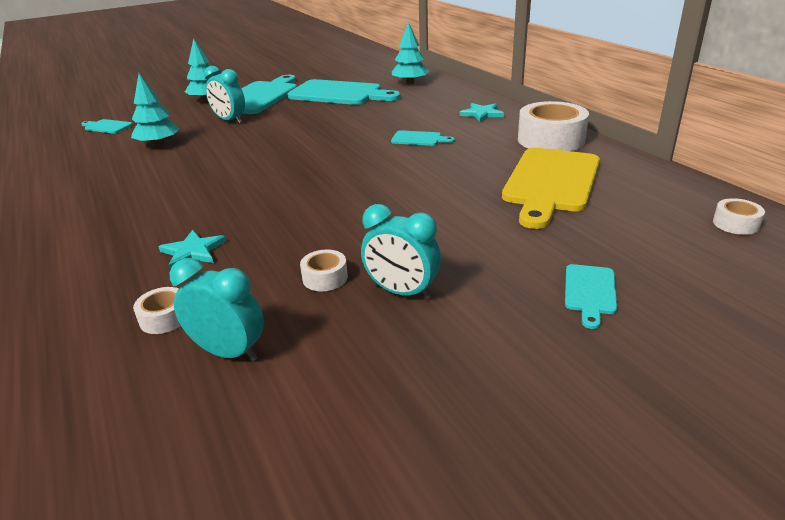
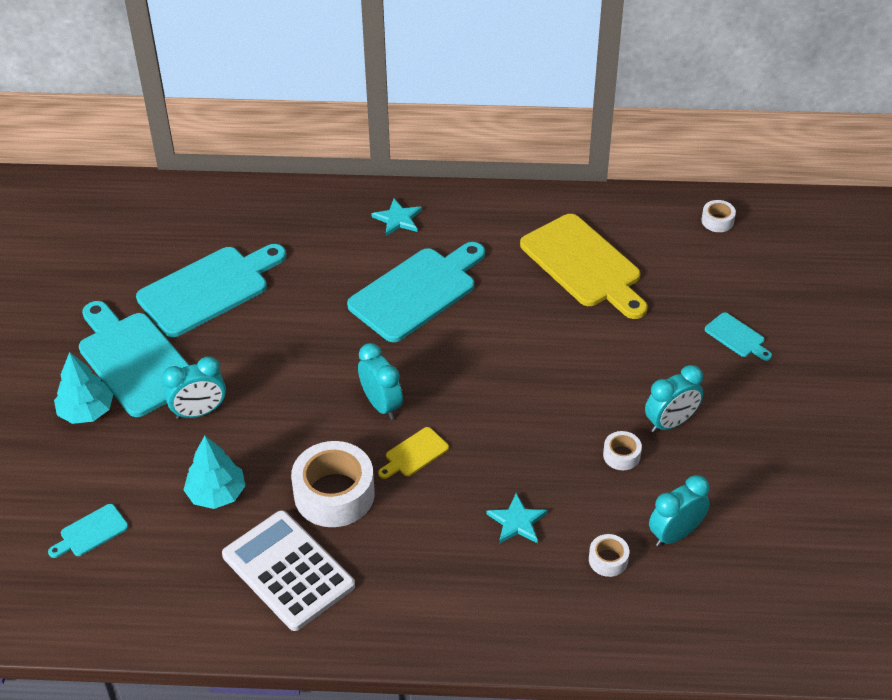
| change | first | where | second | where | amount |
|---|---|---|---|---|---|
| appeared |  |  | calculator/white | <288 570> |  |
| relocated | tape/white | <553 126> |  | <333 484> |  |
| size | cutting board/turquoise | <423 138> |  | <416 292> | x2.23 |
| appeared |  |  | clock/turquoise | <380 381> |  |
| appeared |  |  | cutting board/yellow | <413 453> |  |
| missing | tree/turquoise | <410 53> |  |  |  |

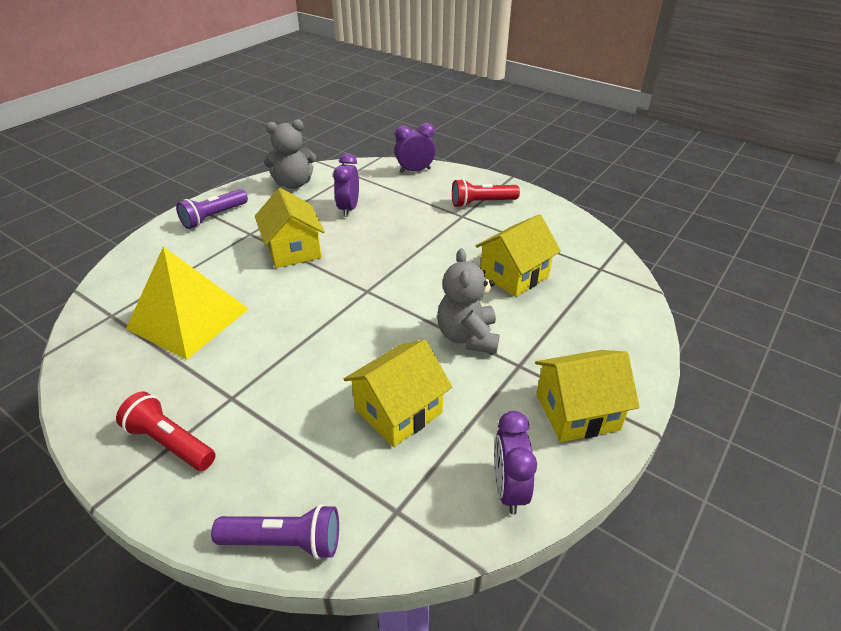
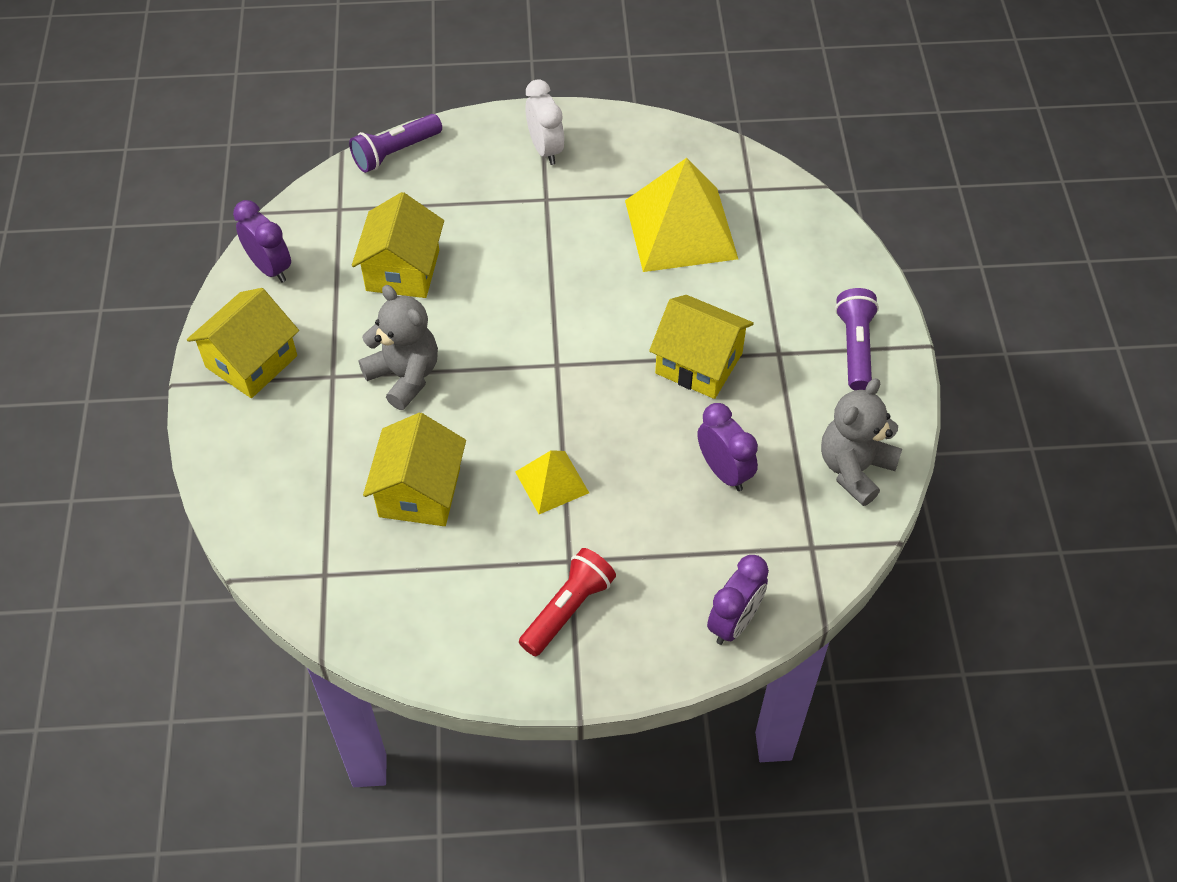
| change | first | where | second | where | amount |
|---|---|---|---|---|---|
| appeared |  |  | pyramid/yellow | <552 482> |  |
| exchanged | flashlight/red | <166 431> | clock/white | <544 122> |  |

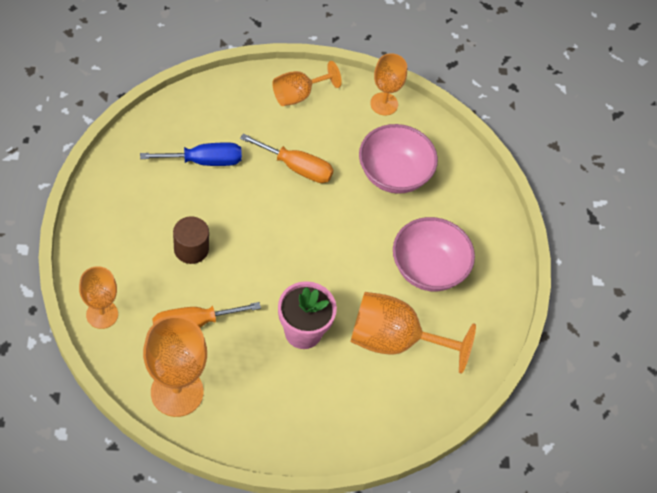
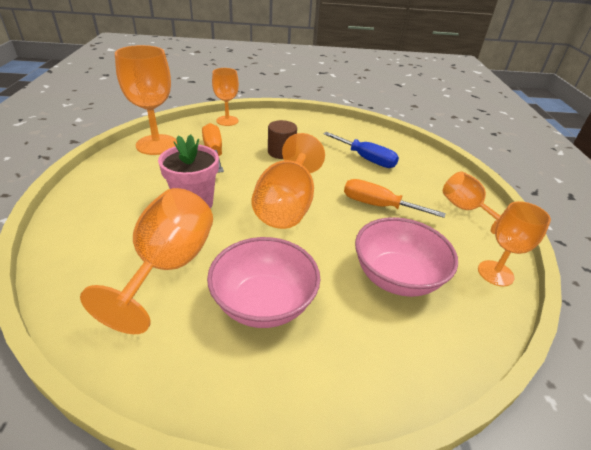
| change | first | where | second | where | amount |
|---|---|---|---|---|---|
| appeared |  |  | goblet/orange | <288 181> |  |
| spun | screwdriver/blue | <191 154> |  | <361 150> | 45 degrees counterclockwise |
| spun | screwdriver/orange | <286 158> |  | <395 198> | 90 degrees clockwise |

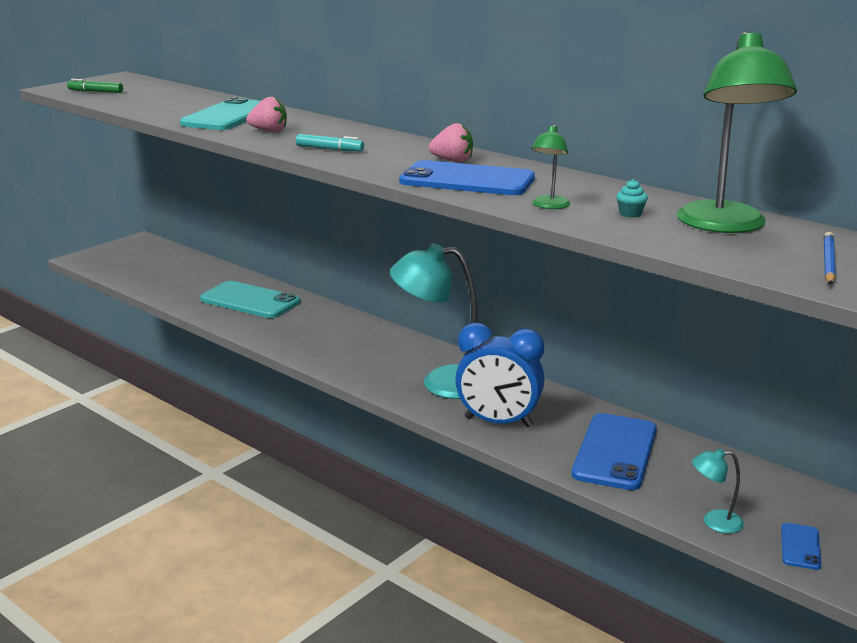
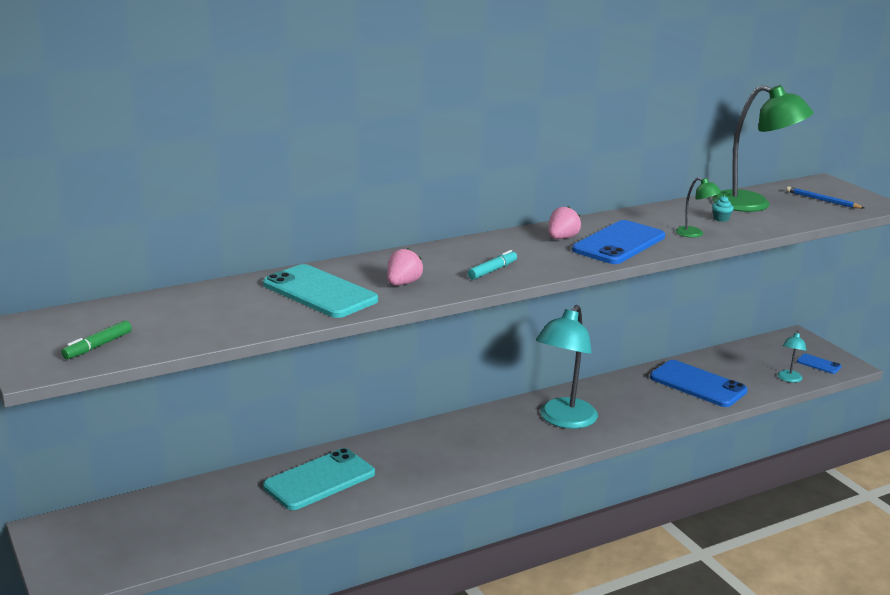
| change | first | where | second | where | amount |
|---|---|---|---|---|---|
| missing | clock/blue | <499 375> |  |  |  |

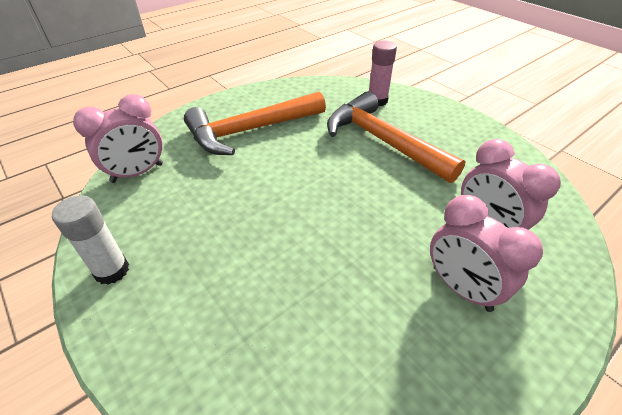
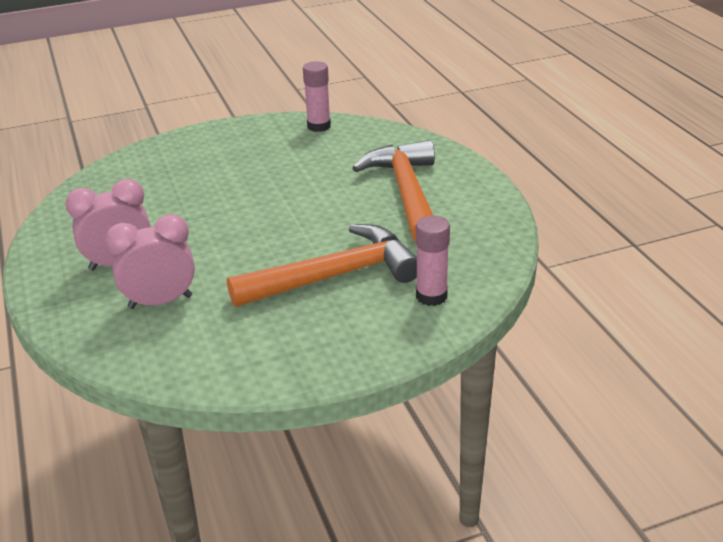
| change | first | where | second | where | amount |
|---|---|---|---|---|---|
| appeared |  |  | glue stick/pink | <317 96> |  |
| missing | glue stick/white | <90 240> |  |  |  |
| missing | clock/pink | <118 138> |  |  |  |

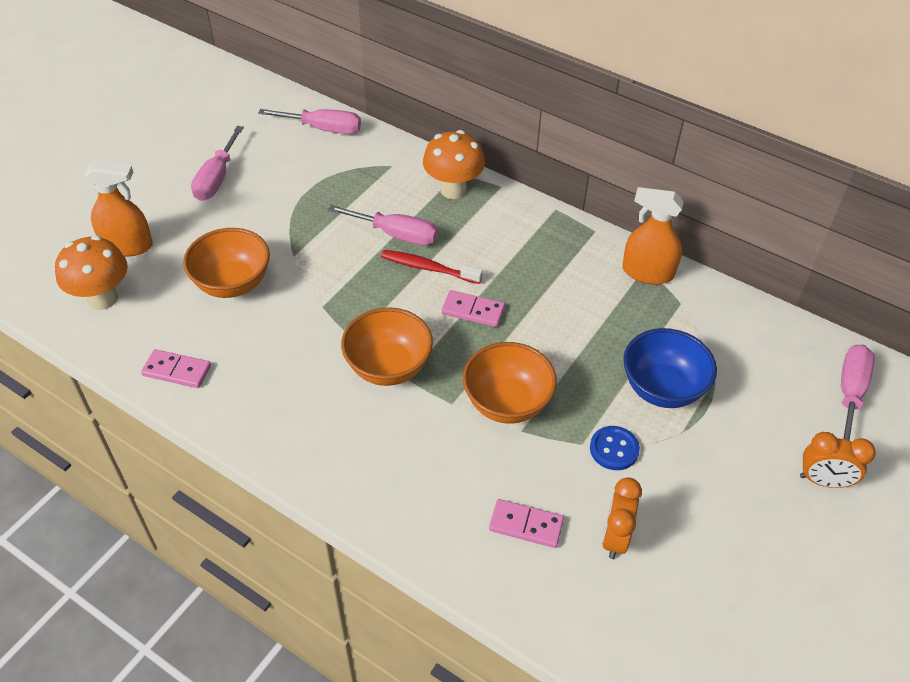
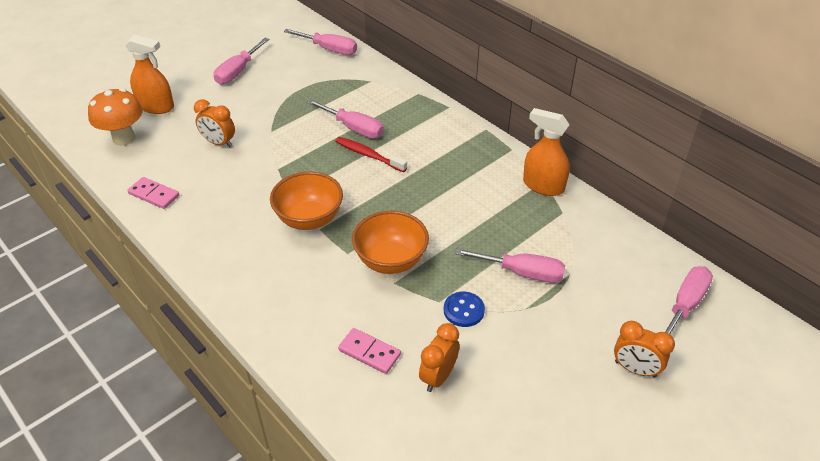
| change | first | where | second | where | amount |
|---|---|---|---|---|---|
| exchanged | bowl/orange | <226 263> | clock/orange | <214 123> |  |
| exchanged | bowl/blue | <670 368> | screwdriver/pink | <510 265> |  |
| missing | mushroom/orange | <454 164> |  |  |  |
| missing | domino/pink | <473 308> |  |  |  |

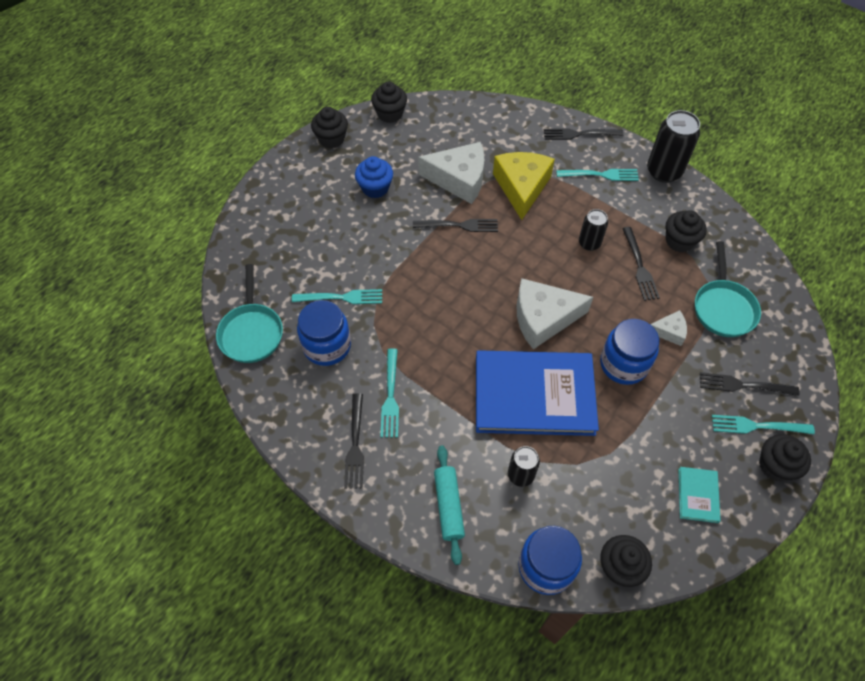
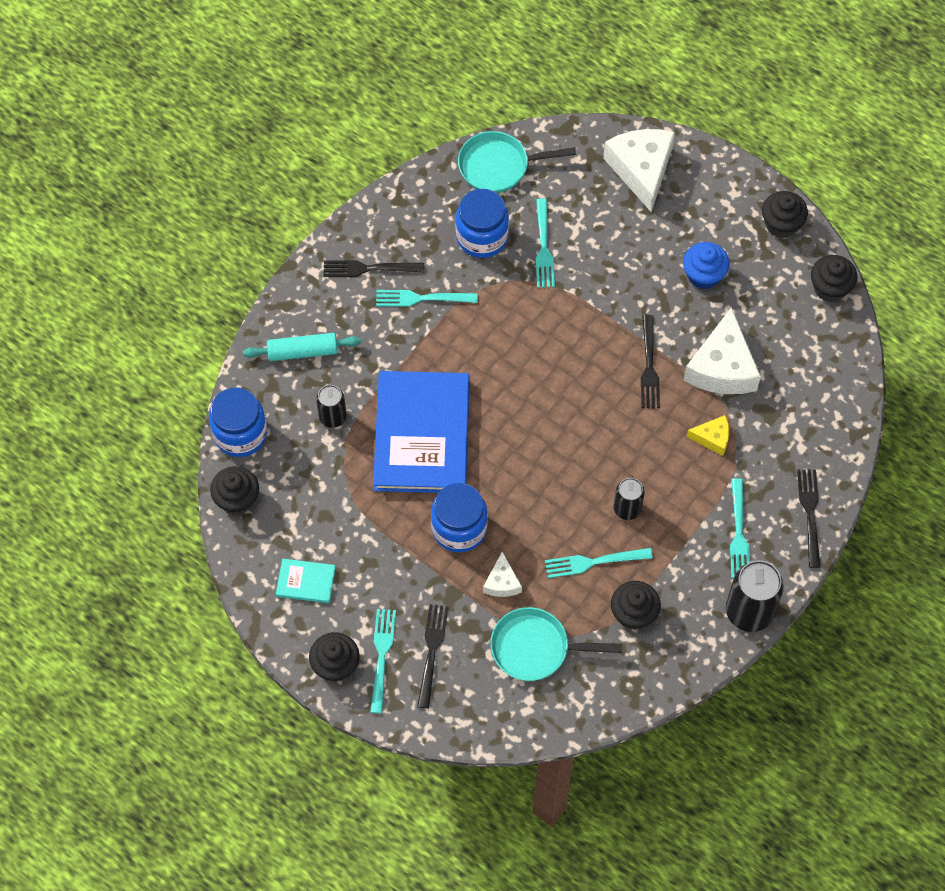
| change | first | where | second | where | amount |
|---|---|---|---|---|---|
| colour | fork/black | <641 264> | fork/turquoise | <599 563> |  |
| relocated | cheese/white | <554 313> |  | <639 170> |  |
| size | cheese/yellow | <524 186> |  | <708 435> | x0.50 |

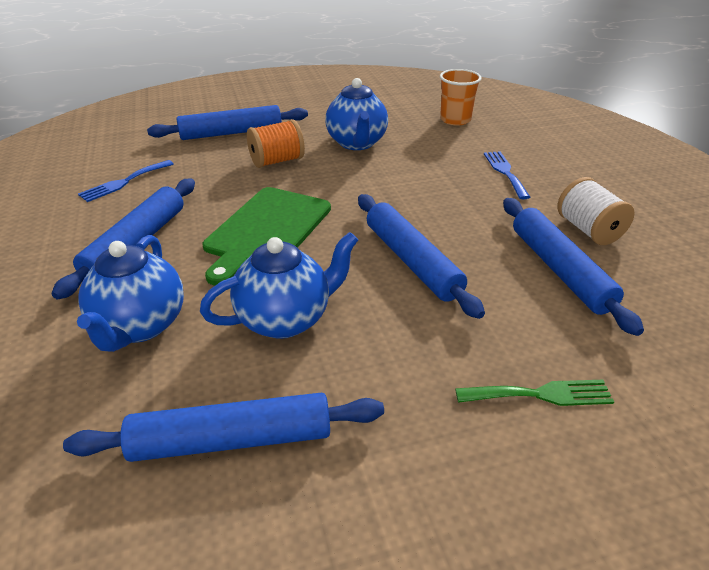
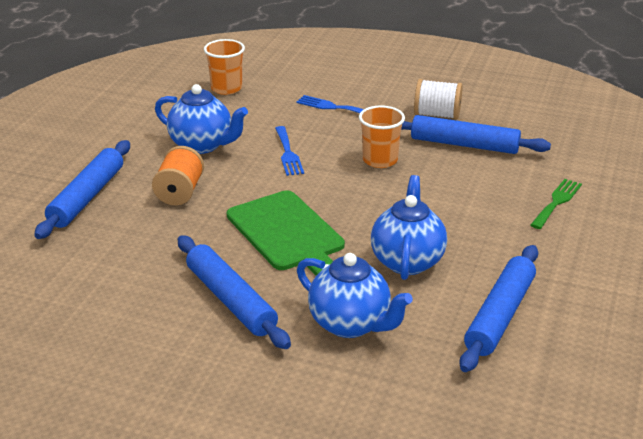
| change | first | where | second | where | amount |
|---|---|---|---|---|---|
| relocated | fork/blue | <126 181> |  | <289 151> |  |
| appeared |  |  | cup/orange | <382 136> |  |
| missing | rolling pin/blue | <421 256> |  |  |  |

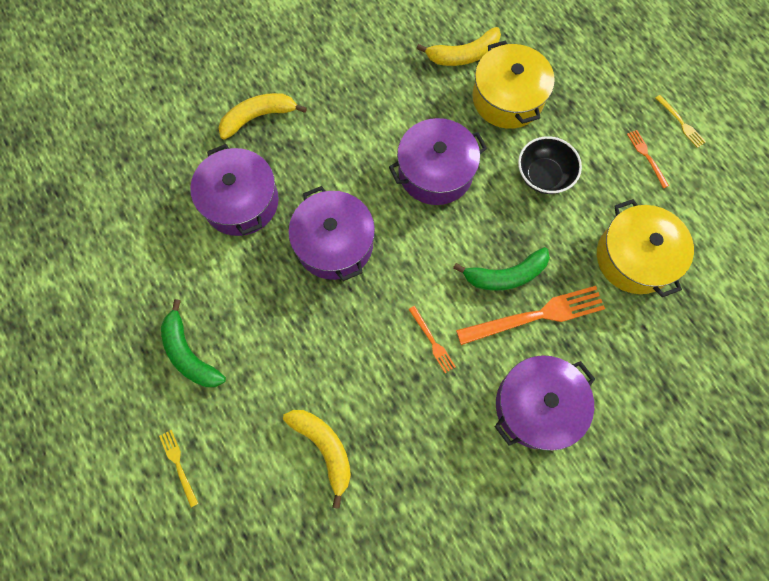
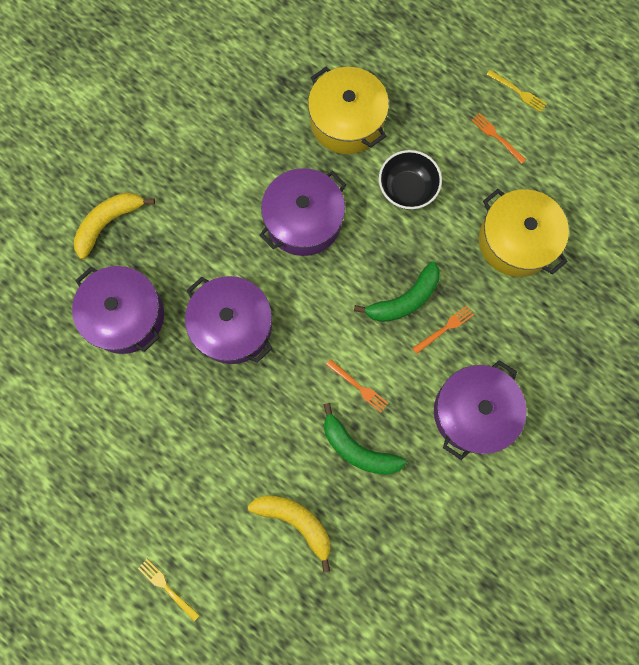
| change | first | where | second | where | amount |
|---|---|---|---|---|---|
| relocated | banana/green | <193 343> |  | <365 439> |  |
| size | fork/orange | <530 315> |  | <443 330> | x0.49 |
| missing | banana/yellow | <458 46> |  |  |  |

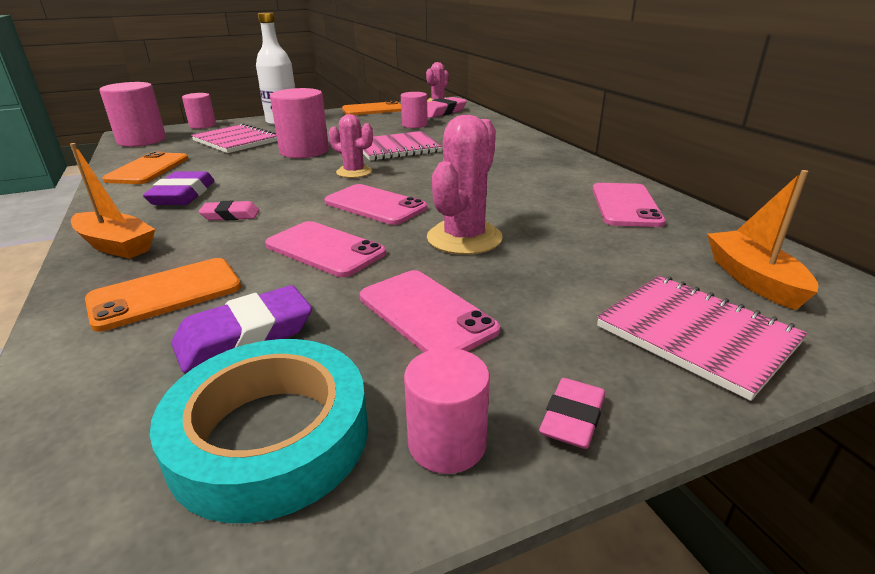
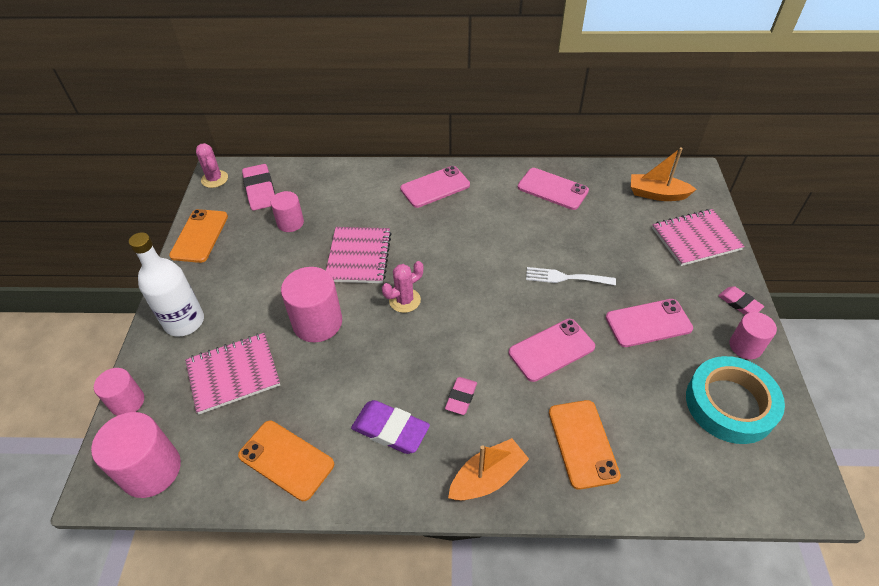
| change | first | where | second | where | amount |
|---|---|---|---|---|---|
| relocated | phone/pink | <375 204> |  | <435 187> |  |
| exchanged | cactus/pink | <465 185> | fork/white | <571 276> |  |
| missing | eraser/purple | <241 329> |  |  |  |

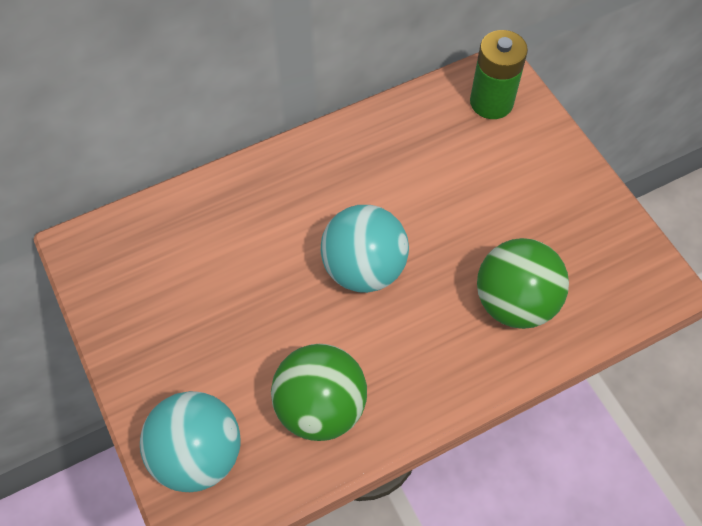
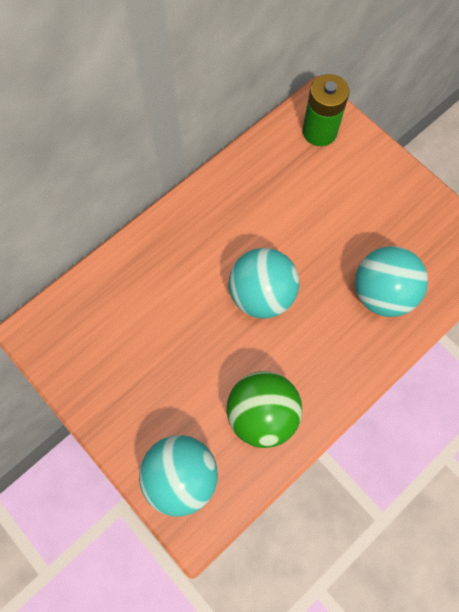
| change | first | where | second | where | amount |
|---|---|---|---|---|---|
| colour | ball/green | <523 283> | ball/turquoise | <391 281> |  |

